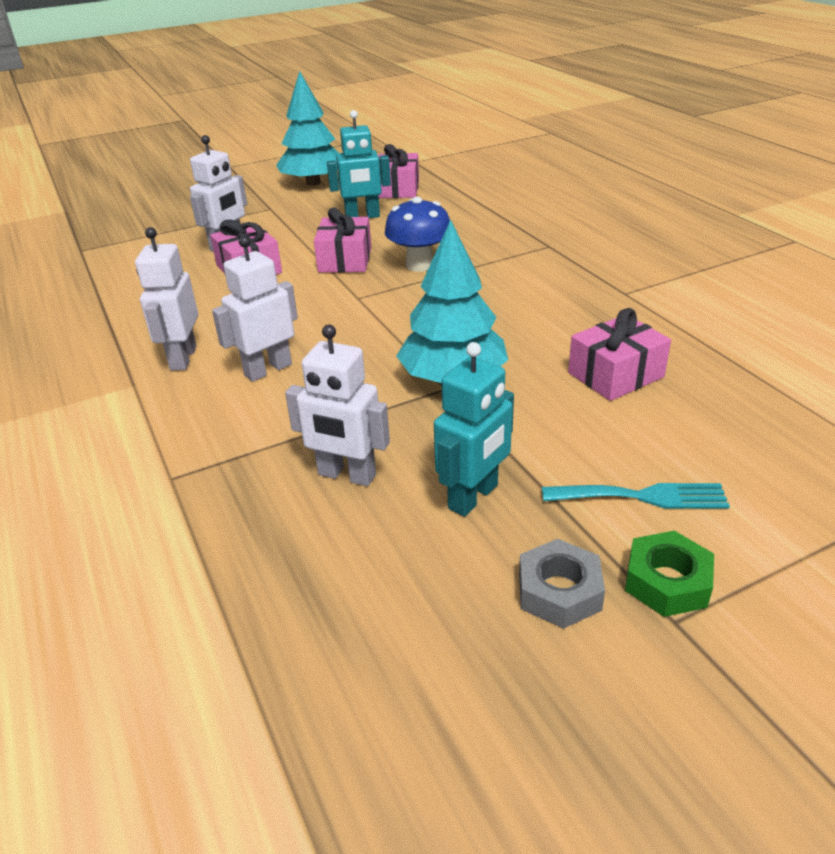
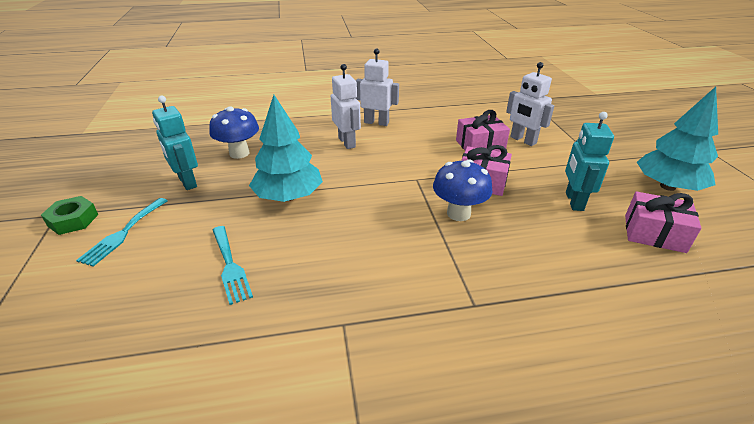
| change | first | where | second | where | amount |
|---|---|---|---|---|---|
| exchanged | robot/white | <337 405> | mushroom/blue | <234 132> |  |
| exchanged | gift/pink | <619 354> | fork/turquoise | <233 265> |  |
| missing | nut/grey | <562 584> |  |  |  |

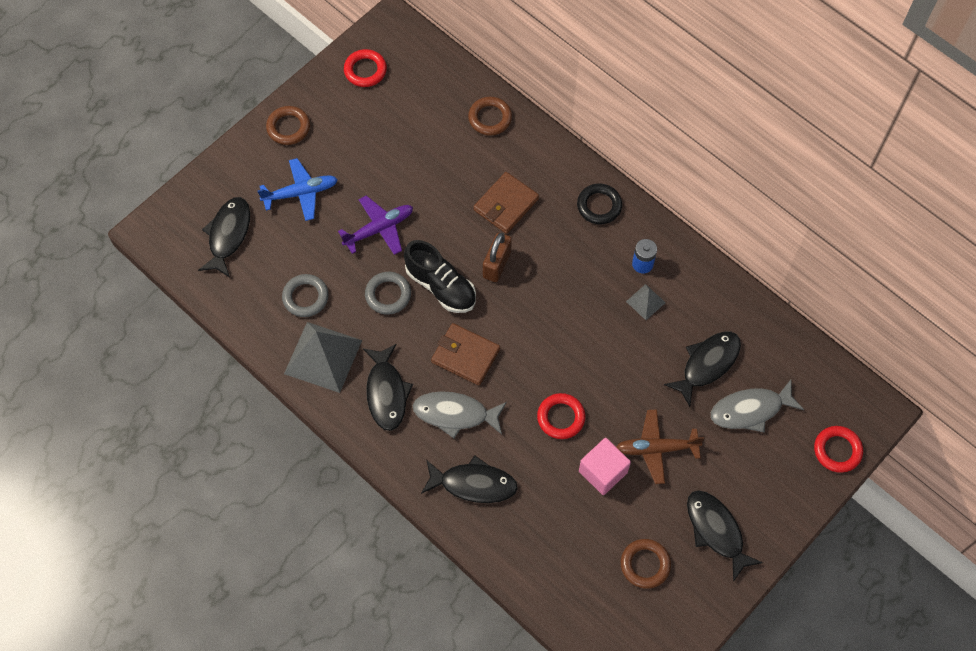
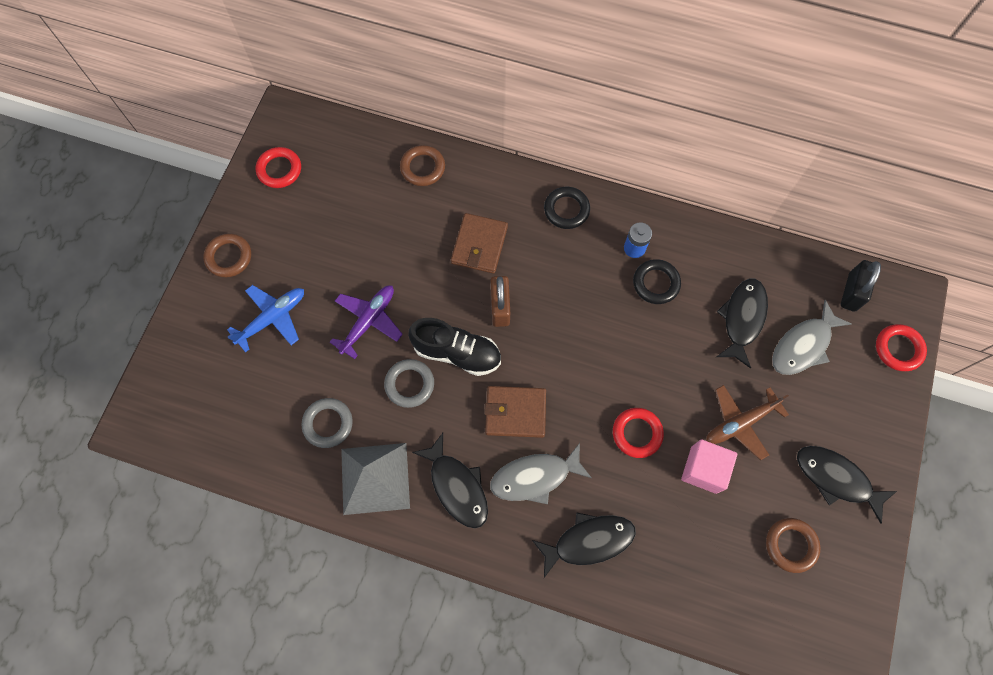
| change | first | where | second | where | amount |
|---|---|---|---|---|---|
| exchanged | pyramid/grey | <646 302> | ring/black | <657 281> |  |
| appeared |  |  | padlock/black | <861 286> |  |
| missing | fish/black | <224 237> |  |  |  |

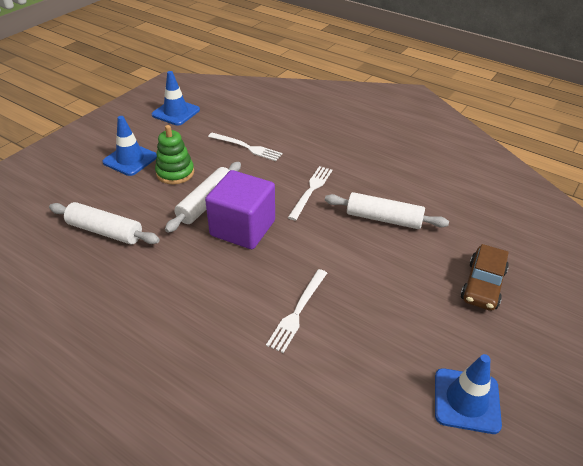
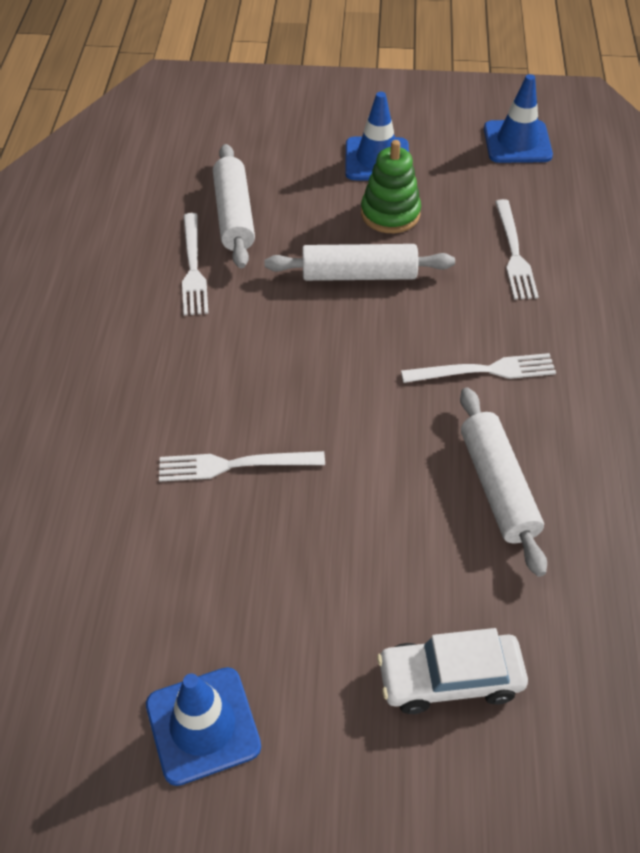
| change | first | where | second | where | amount |
|---|---|---|---|---|---|
| appeared |  |  | fork/white | <195 264> |  |
| colour | car/brown | <485 277> | car/white | <452 671> |  |
| missing | cube/purple | <240 209> |  |  |  |

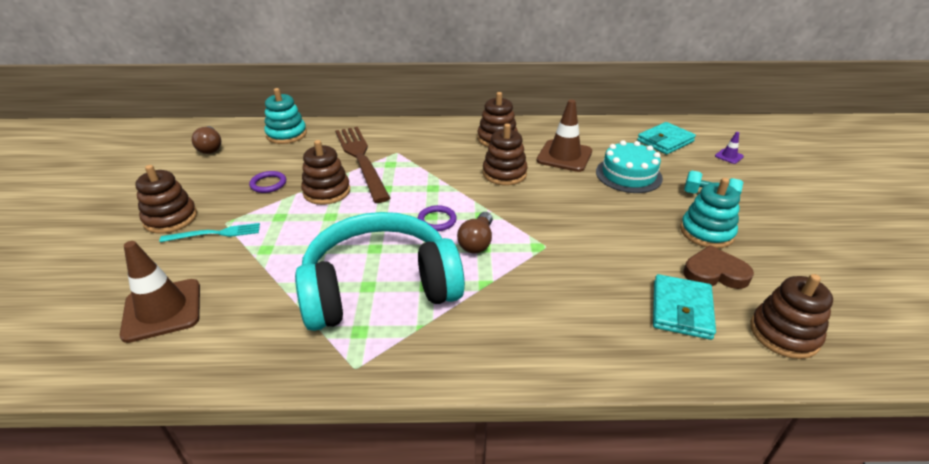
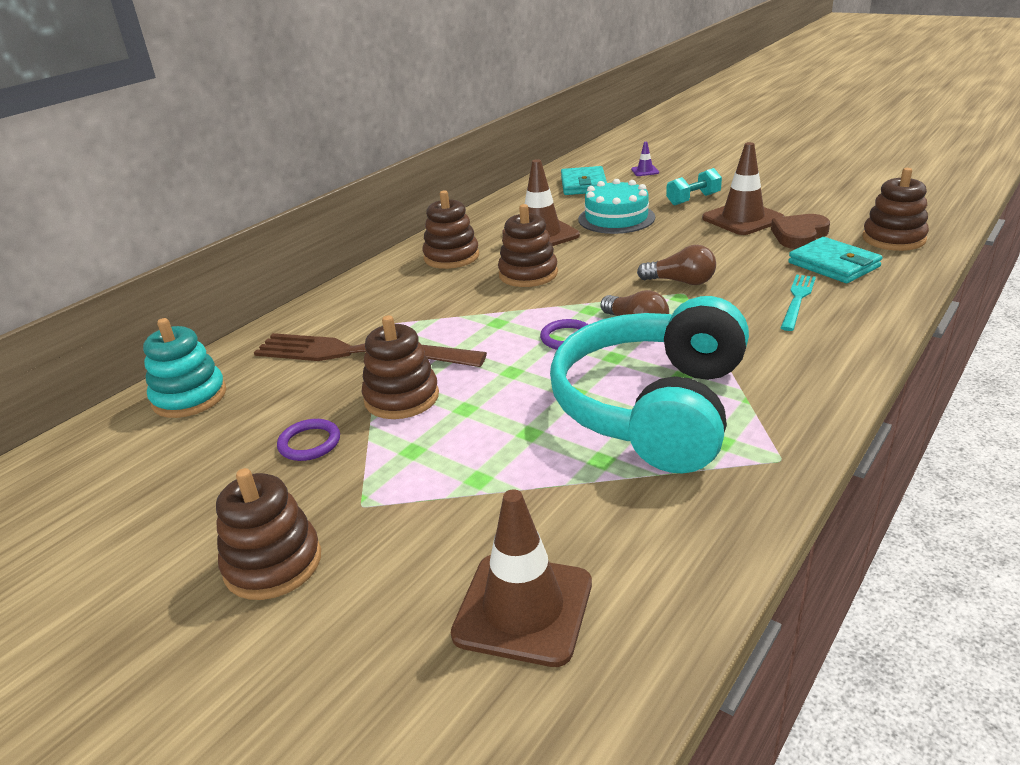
| change | first | where | second | where | amount |
|---|---|---|---|---|---|
| relocated | light bulb/brown | <206 140> |  | <676 265> |  |
| exchanged | stacking toy/turquoise | <710 213> | traffic cone/brown | <743 188> |  |
| relocated | fork/turquoise | <209 232> |  | <798 303> |  |

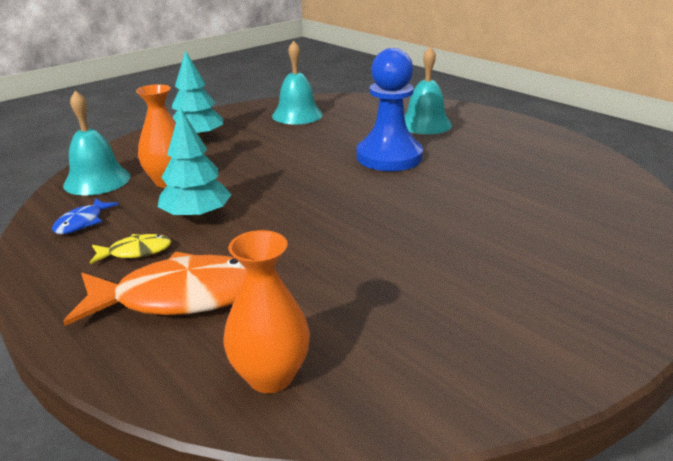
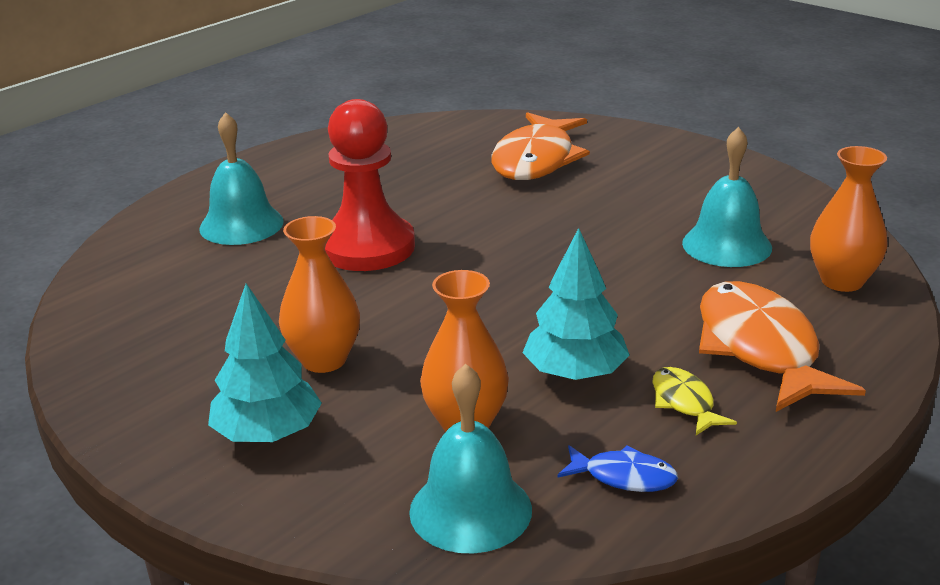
| change | first | where | second | where | amount |
|---|---|---|---|---|---|
| appeared |  |  | vase/orange | <319 294> |  |
| colour | pawn/blue | <389 109> | pawn/red | <370 185> |  |
| appeared |  |  | fish/orange | <541 146> |  |
| relocated | bell/turquoise | <297 82> |  | <727 197> |  |

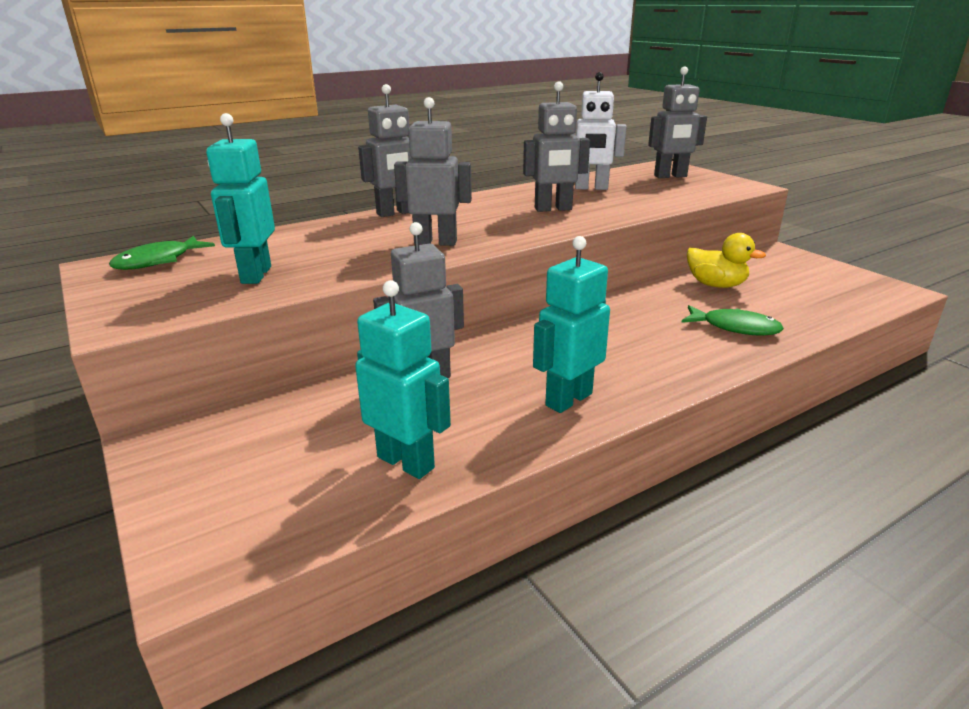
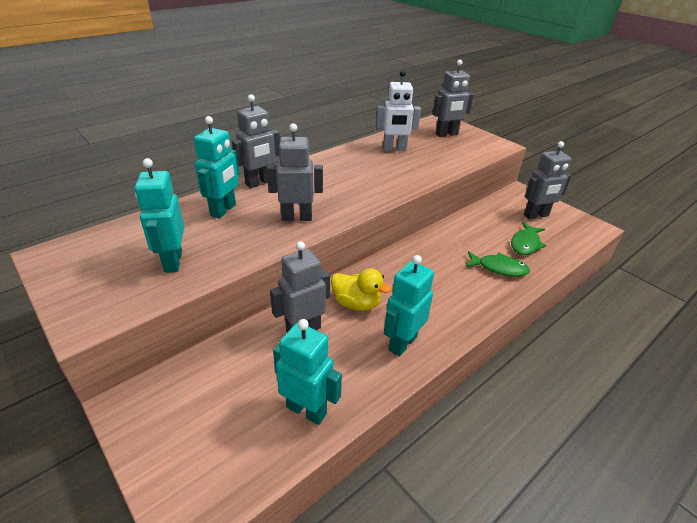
| change | first | where | second | where | amount |
|---|---|---|---|---|---|
| appeared |  |  | robot/turquoise | <216 167> |  |
| relocated | duck/yellow | <726 260> |  | <361 289> |  |
| relocated | fish/green | <162 253> |  | <529 238> |  |
| relocated | robot/grey | <556 146> |  | <548 180> |  |

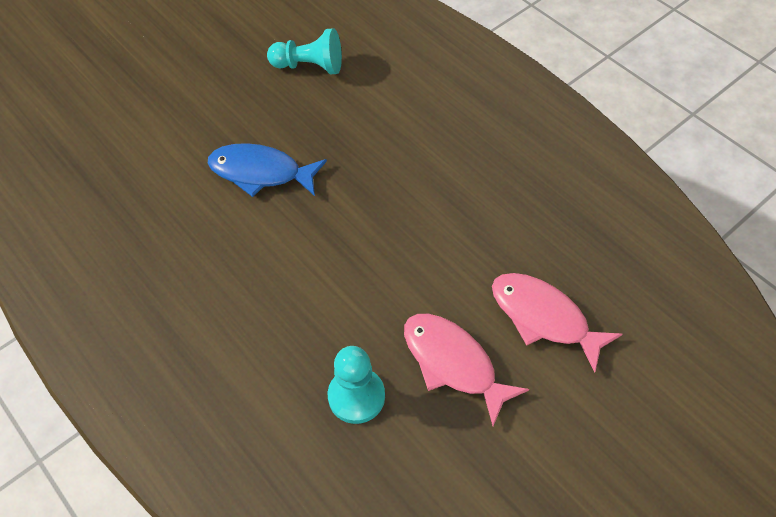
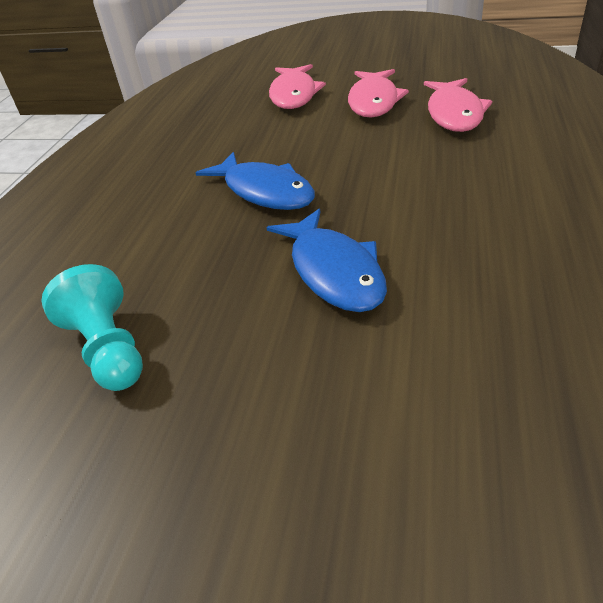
| change | first | where | second | where | amount |
|---|---|---|---|---|---|
| appeared |  |  | fish/blue | <255 181> |  |
| exchanged | pawn/turquoise | <356 385> | fish/pink | <458 105> |  |

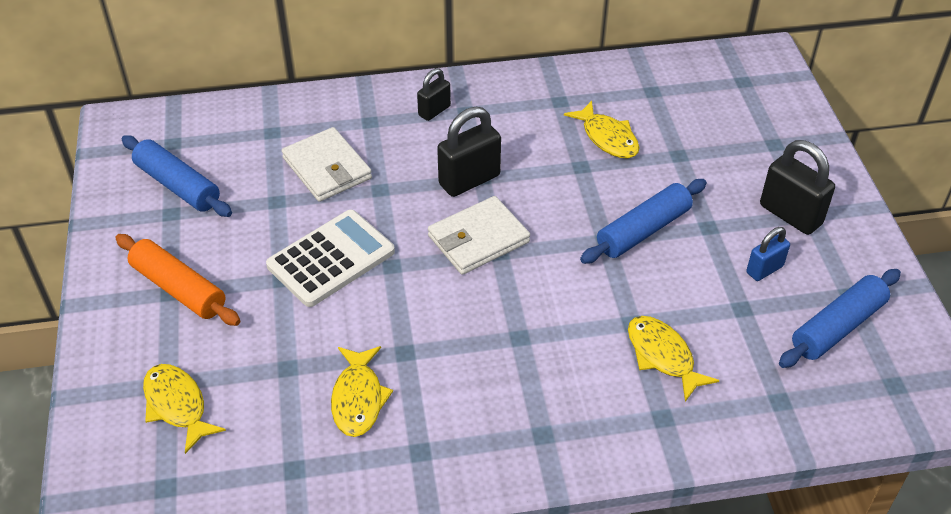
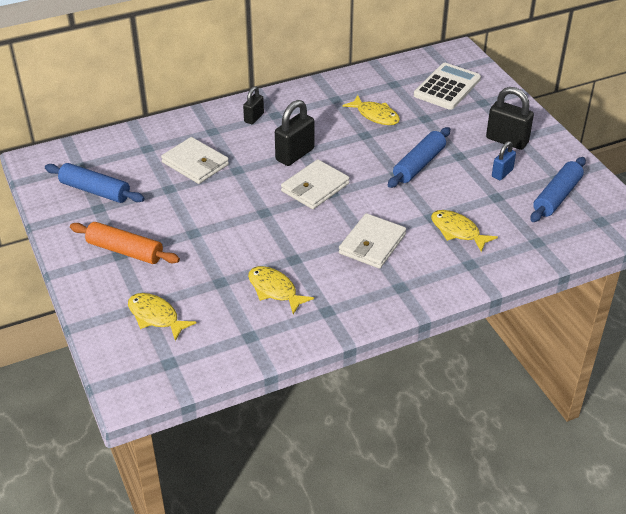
| change | first | where | second | where | amount |
|---|---|---|---|---|---|
| spun | fish/yellow | <362 391> |  | <281 290> | 150 degrees clockwise |
| appeared |  |  | wallet/white | <372 241> |  |
| relocated | calculator/white | <330 258> |  | <447 86> |  |

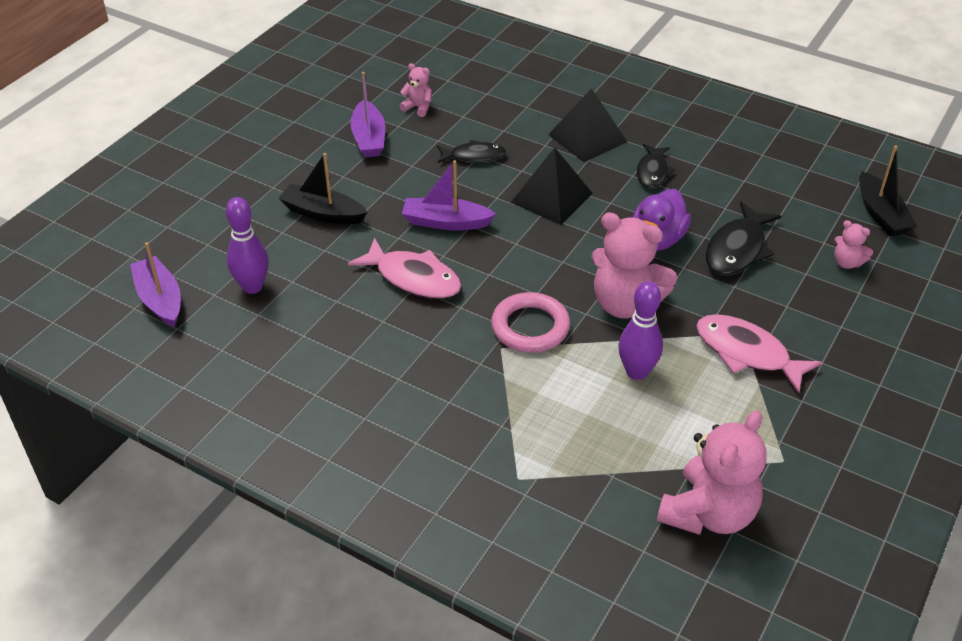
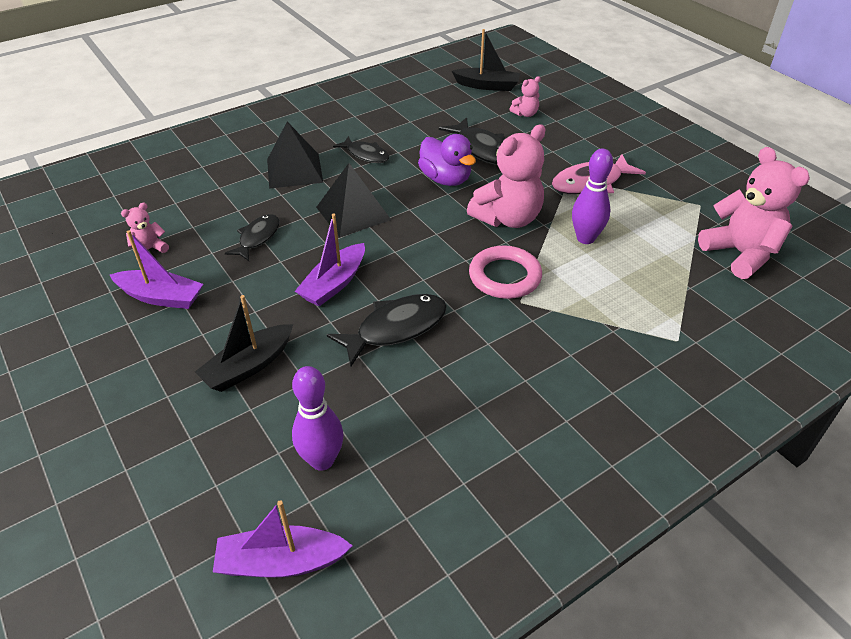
| change | first | where | second | where | amount |
|---|---|---|---|---|---|
| colour | fish/pink | <405 268> | fish/black | <387 330> |  |

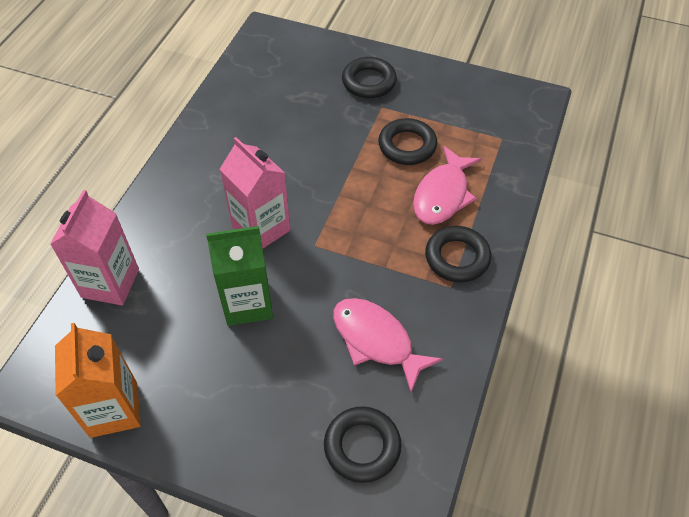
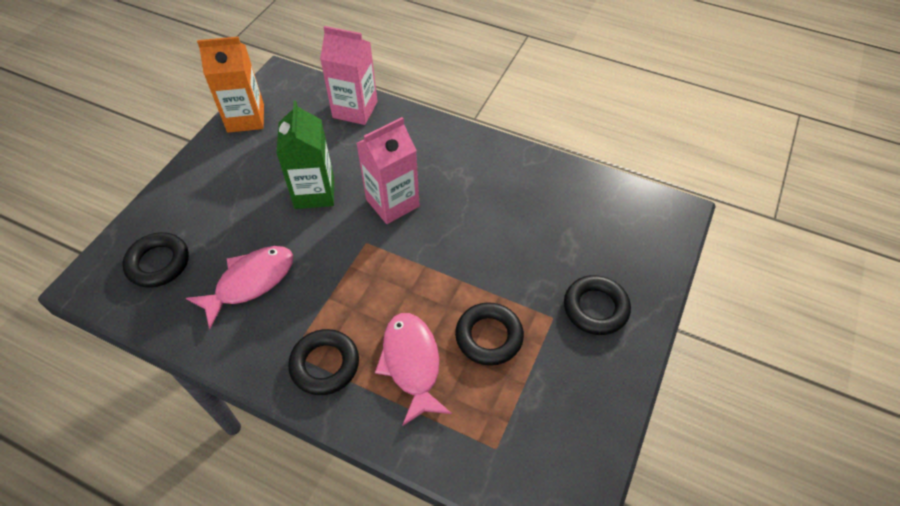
| change | first | where | second | where | amount |
|---|---|---|---|---|---|
| spun | fish/pink | <447 185> |  | <413 369> | 45 degrees clockwise |

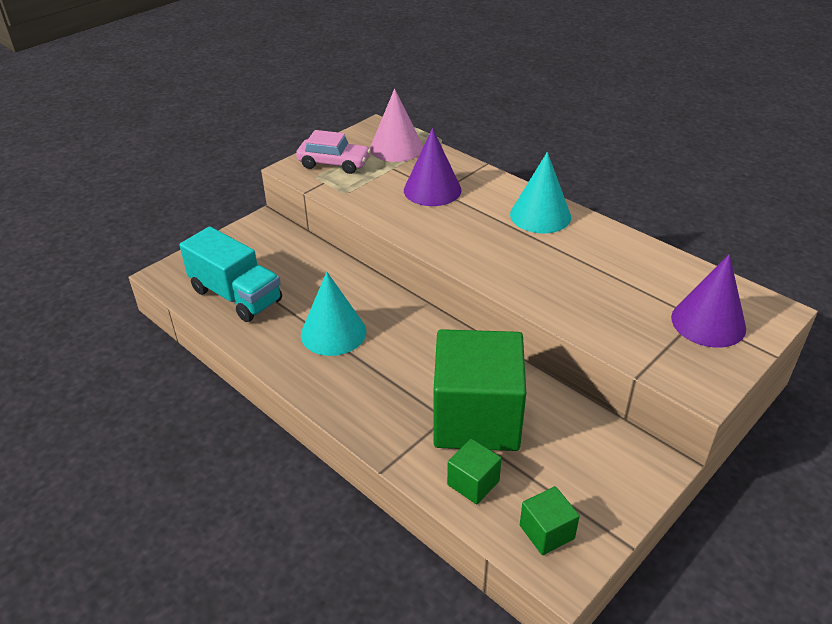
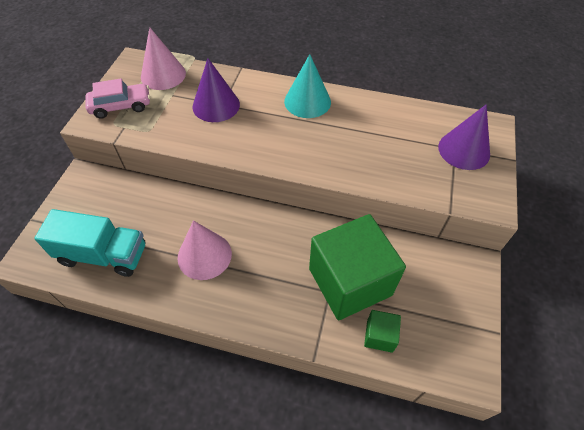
| change | first | where | second | where | amount |
|---|---|---|---|---|---|
| colour | cone/turquoise | <333 314> | cone/pink | <204 250> |  |
| missing | cube/green | <550 520> |  |  |  |

